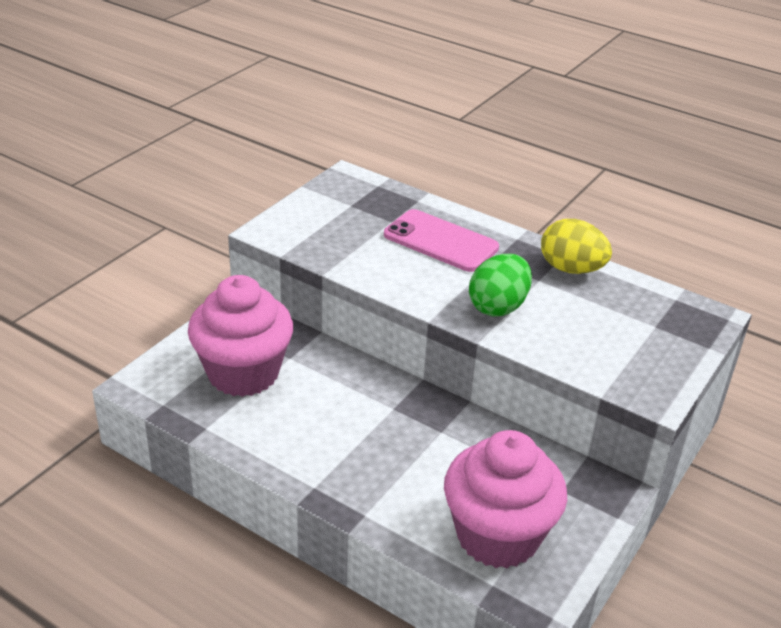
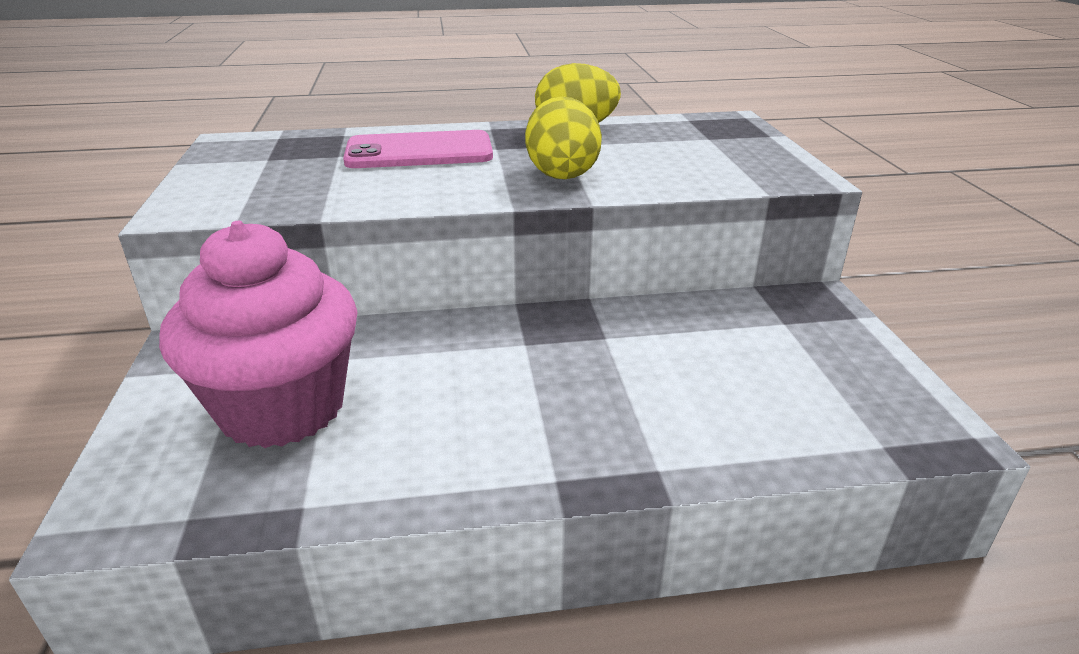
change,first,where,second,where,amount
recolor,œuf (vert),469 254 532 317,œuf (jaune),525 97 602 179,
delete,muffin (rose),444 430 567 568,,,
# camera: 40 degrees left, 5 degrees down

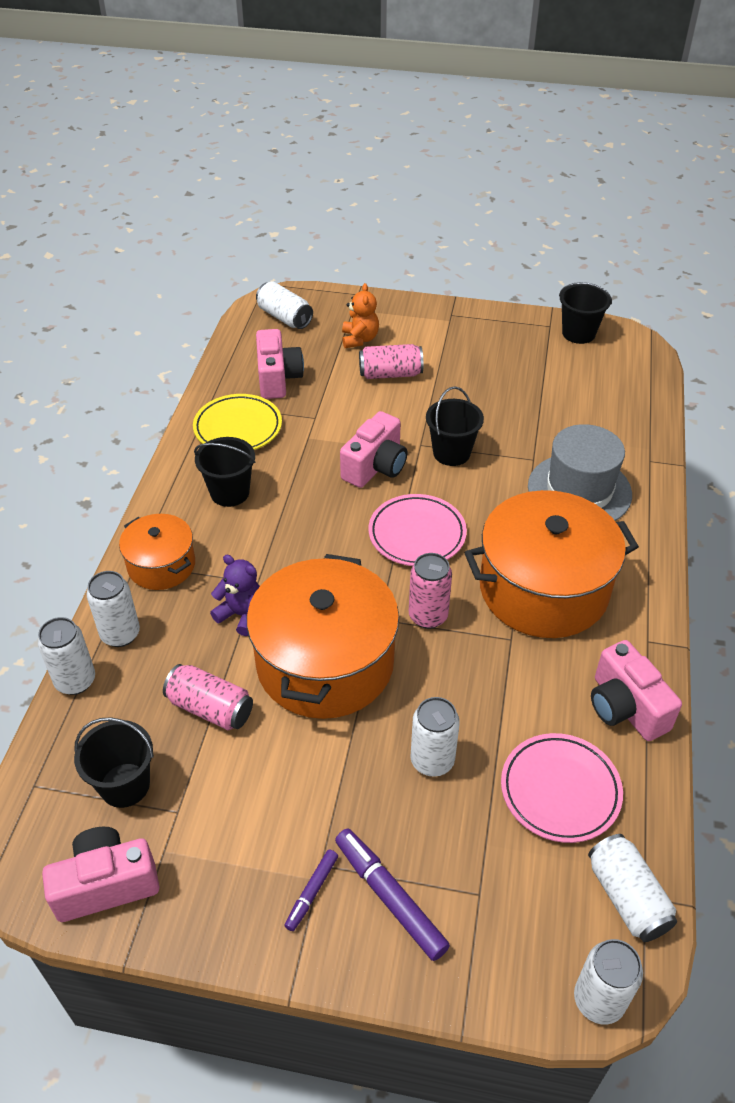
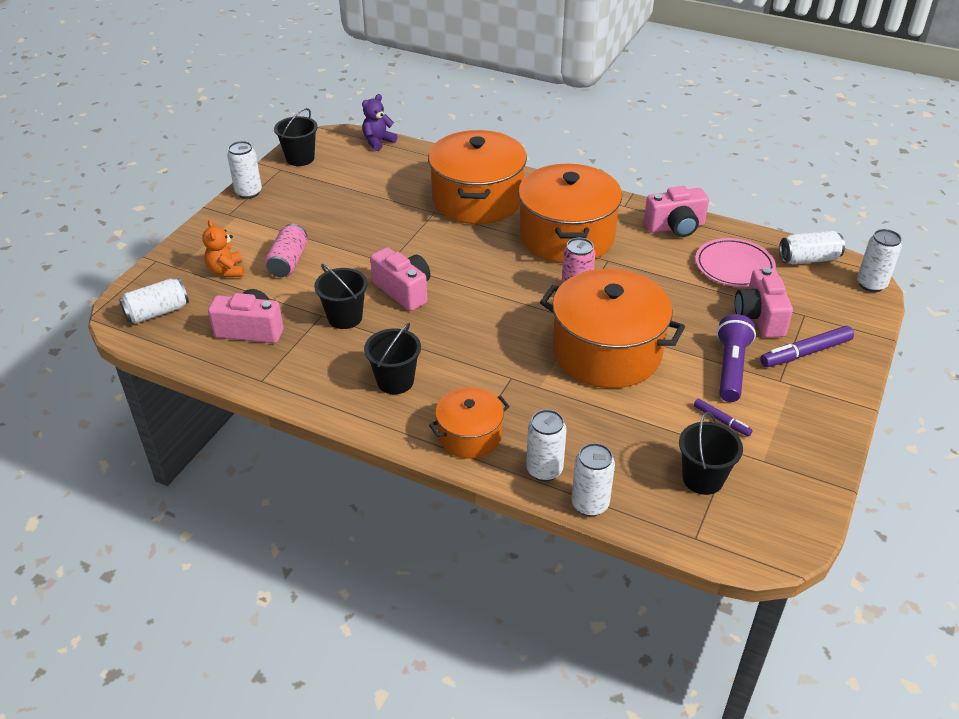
change,first,where,second,where,amount
rotate,ours en peluche (orange),342 283 379 348,,202 219 245 277,120 degrees counterclockwise
move,seau (noir),426 386 484 466,,314 264 368 329,
delete,assiette (jaune),193 394 282 450,,,
replace,chapeau (gris),528 424 632 521,marmite (orange),428 130 527 224,
delete,assiette (rose),368 494 467 566,,,
move,ours en peluche (violet),210 555 260 636,,362 94 398 151,
delete,canette (rose),163 664 253 730,,,
move,canette (blanc),410 697 460 777,,227 141 262 199,
move,appareil photo (rose),42 827 159 922,,735 267 793 338,
move,feutre (violet),284 849 338 931,,694 399 753 437,
insert,,,lampe de poche (violet),717 314 756 402,
# camera: 75 degrees left, 5 degrees down

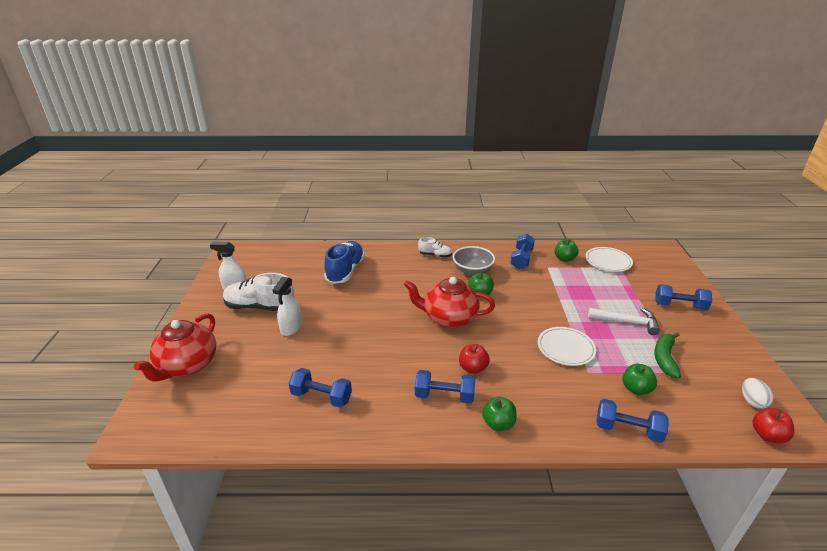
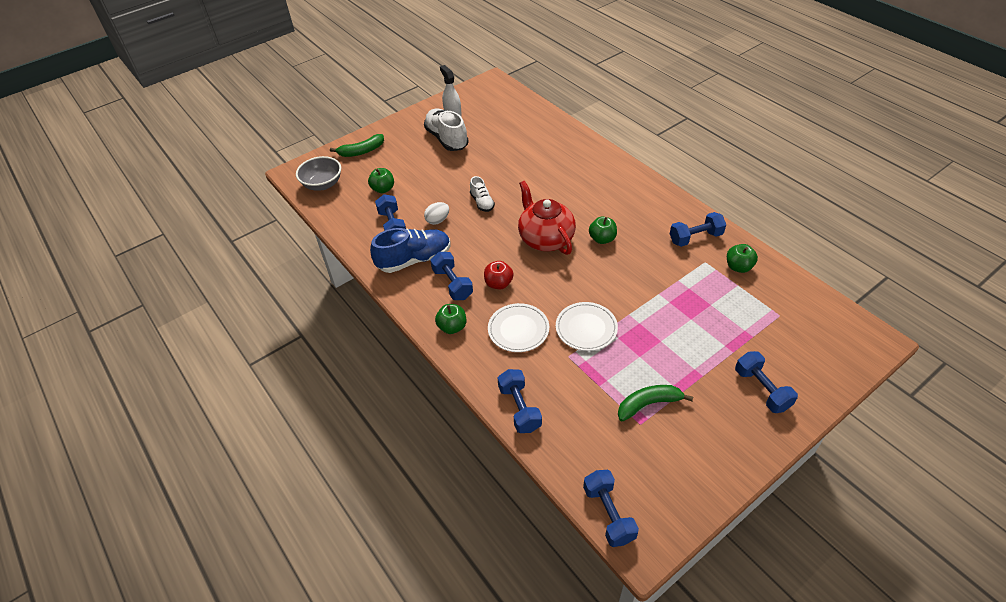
change,first,where,second,where,amount
move,chaussure (blanc),418 237 452 258,,470 176 495 212,
move,chaussure (bleu),324 241 365 284,,370 228 451 273,
move,bol (gris),453 246 495 276,,296 156 341 191,
move,assiette (blanc),585 247 633 272,,488 303 549 352,
delete,vaporisateur (blanc),272 277 302 336,,,
delete,marteau (blanc),588 308 660 335,,,
replace,théière (rouge),134 313 217 382,banane (vert),330 134 384 157,
move,pomme (vert),622 364 657 395,,368 168 394 193,
move,œuf (blanc),742 378 773 409,,424 202 449 225,
replace,pomme (rouge),752 408 794 443,haltère (bleu),583 470 639 547,
# camera: 55 degrees right, 15 degrees up

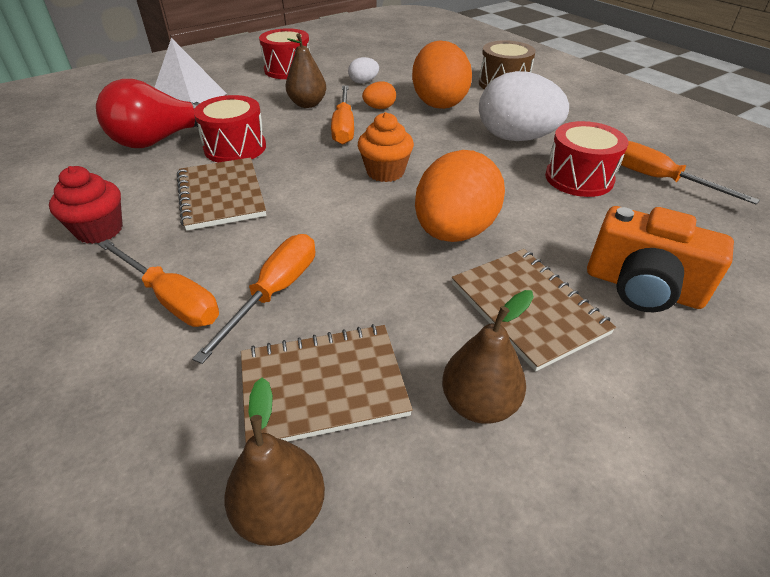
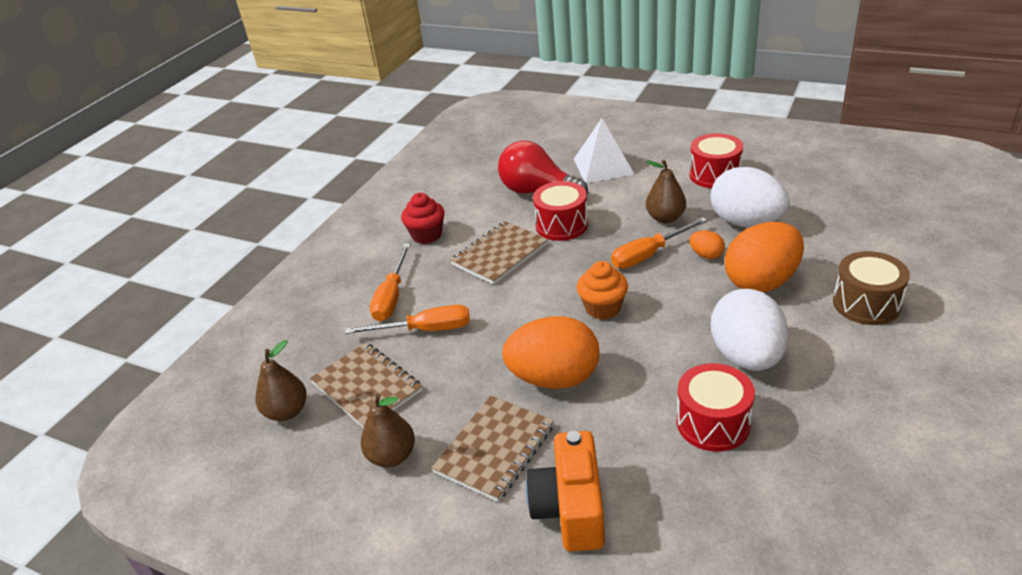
change,first,where,second,where,amount
resize,œuf (blanc),348 57 379 83,,710 167 790 227,x2.25
delete,tournevis (orange),621 141 760 205,,,
# camera: 65 degrees right, 5 degrees down

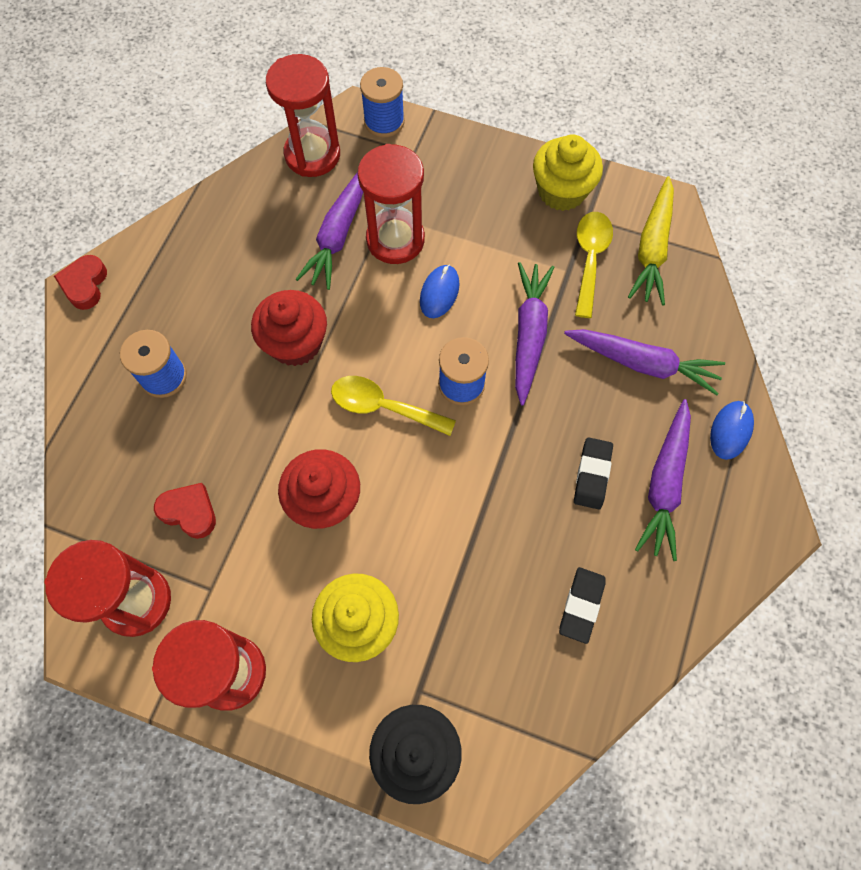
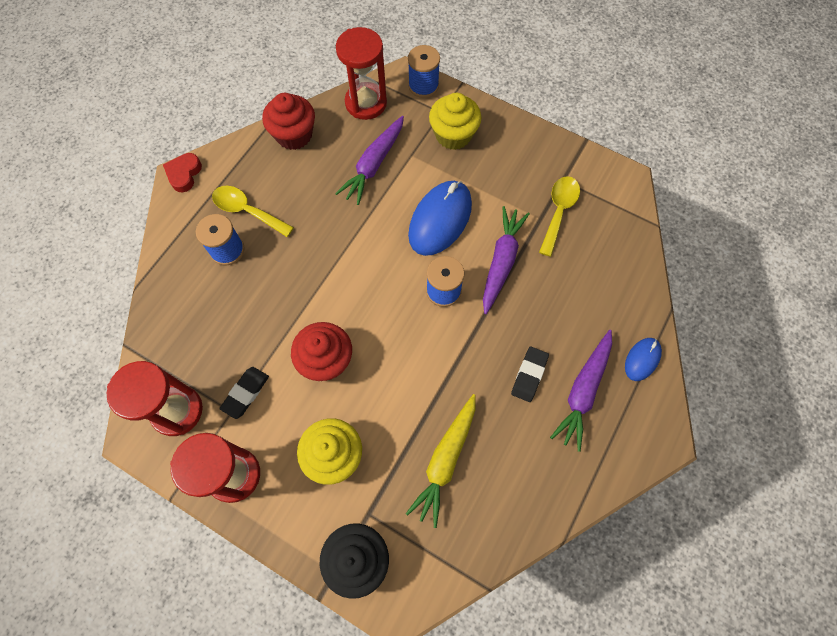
change,first,where,second,where,amount
move,muffin (jaune),533 134 603 211,,429 93 482 150,
delete,sablier (rouge),357 144 425 264,,,
move,carotte (jaune),628 176 674 306,,406 394 476 528,
resize,souris (bleu),420 265 460 318,,408 181 472 256,x1.93
move,muffin (rouge),251 290 327 366,,262 93 315 150,
delete,carotte (violet),564 329 725 395,,,
move,cuillère (jaune),331 376 456 436,,212 186 294 237,
delete,cœur (rouge),154 483 216 539,,,
move,gomme (noir),559 567 606 644,,219 367 269 419,
# camera: 10 degrees right, 0 degrees up

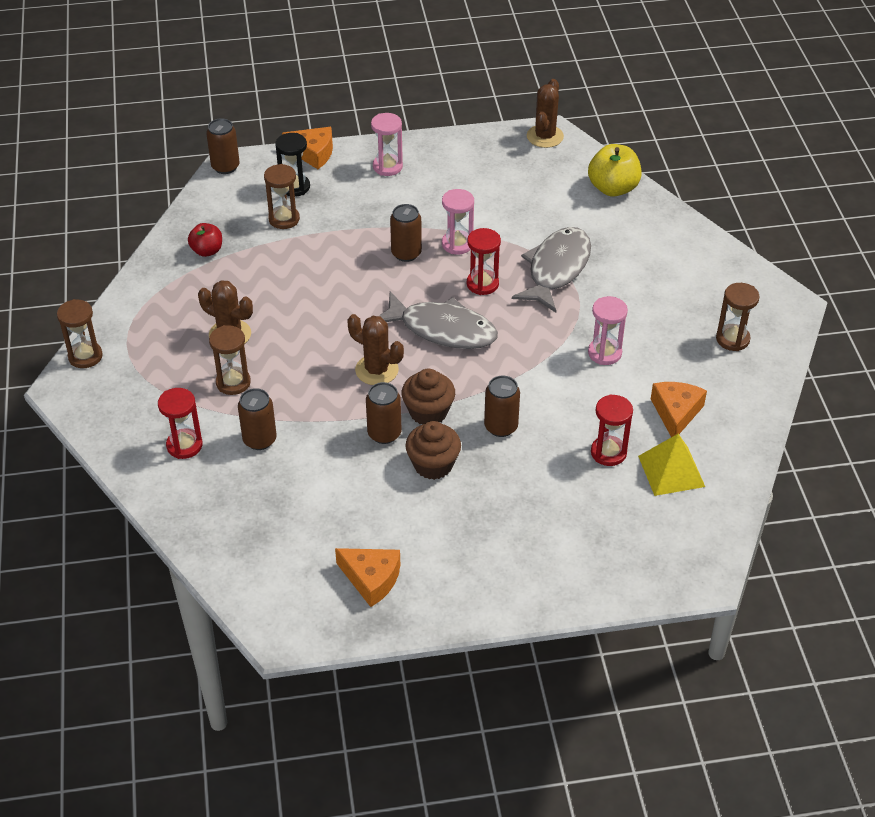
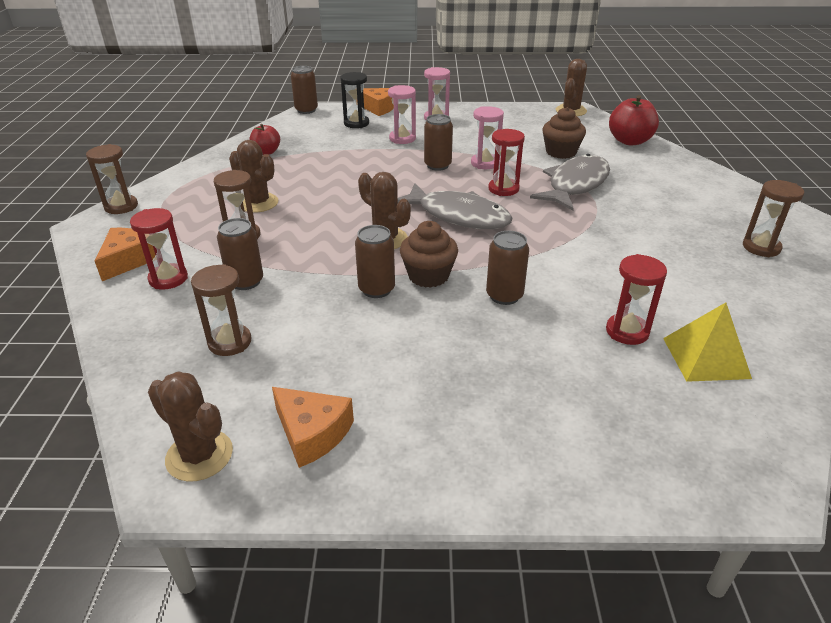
change,first,where,second,where,amount
recolor,pomme (jaune),588 144 642 197,pomme (rouge),609 95 659 145,
move,sablier (marron),264 164 300 229,,191 264 251 356,
move,sablier (rose),588 296 628 365,,388 85 416 144,
move,fromage (orange),651 382 707 437,,95 228 156 281,
move,muffin (marron),405 421 461 480,,542 107 586 159,
insert,,,cactus (marron),148 371 233 482,
# camera: 10 degrees right, 10 degrees down

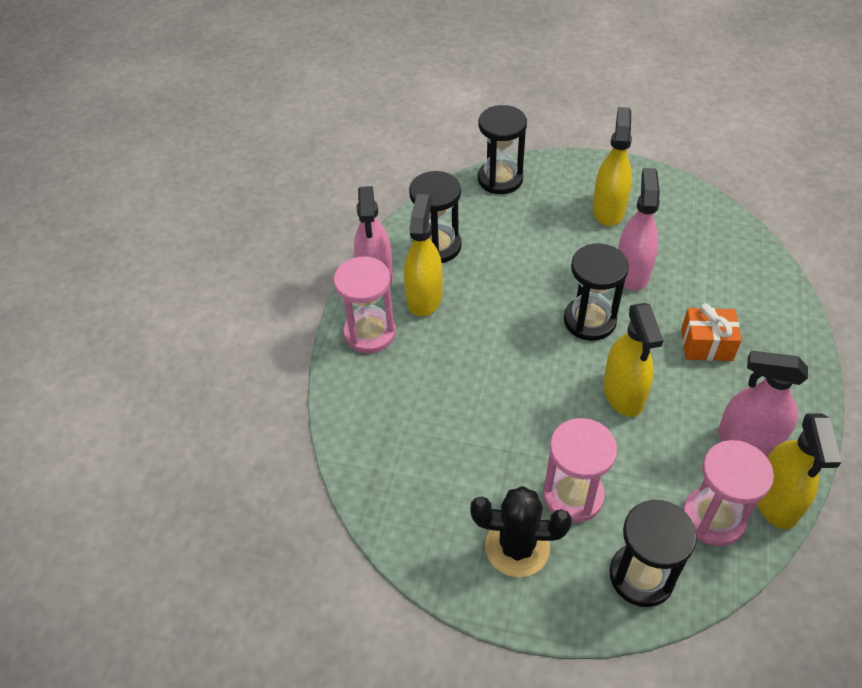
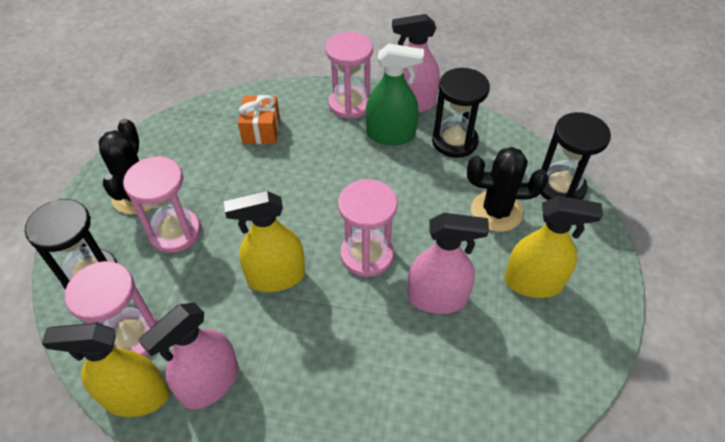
change,first,where,second,where,amount
recolor,vaporisateur (jaune),404 194 443 317,vaporisateur (vert),366 44 424 145,
recolor,sablier (noir),564 243 629 341,sablier (rose),338 179 398 277,
move,cadeau (orange),681 303 742 361,,238 95 280 144,
rotate,vaporisateur (rose),718 351 808 456,,138 302 239 409,150 degrees counterclockwise
insert,,,cactus (noir),467 147 548 232,
# camera: 85 degrees right, 0 degrees up

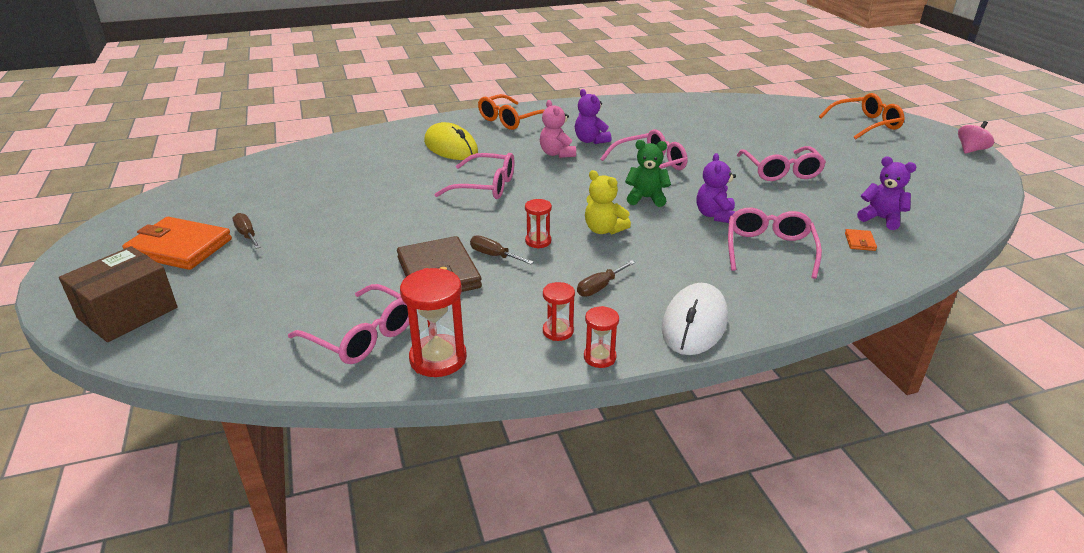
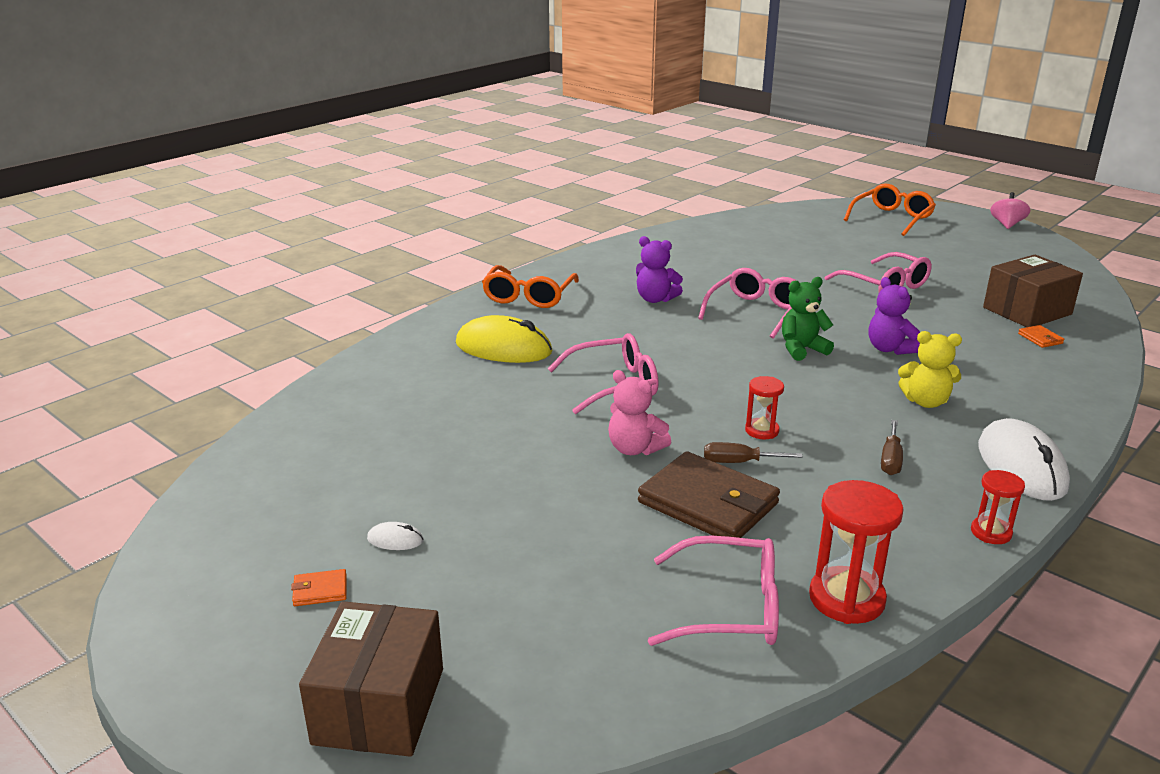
change,first,where,second,where,amount
move,ours en peluche (rose),540 100 576 158,,608 370 671 455,
replace,ours en peluche (violet),857 157 916 230,boîte (marron),983 255 1083 327,
move,ours en peluche (jaune),585 170 631 234,,898 331 962 408,
delete,lunettes (rose),728 208 822 279,,,
replace,tournevis (marron),233 213 261 249,souris (blanc),367 522 424 550,
resize,portefeuille (orange),122 217 232 270,,291 569 347 606,x0.40
delete,sablier (rouge),543 282 575 341,,,
# camera: 30 degrees left, 5 degrees down

